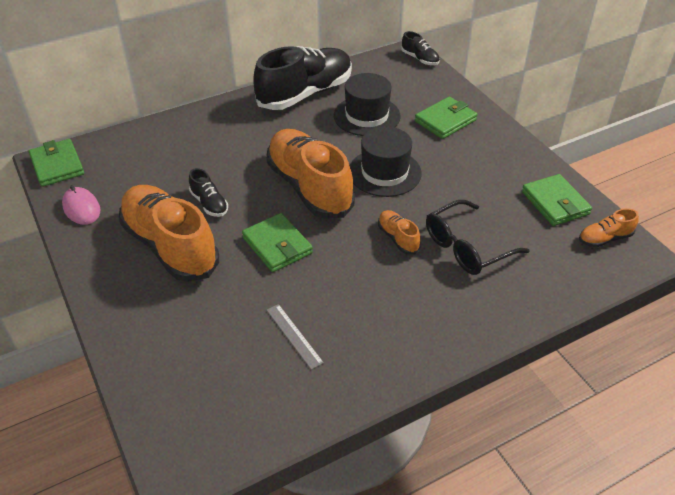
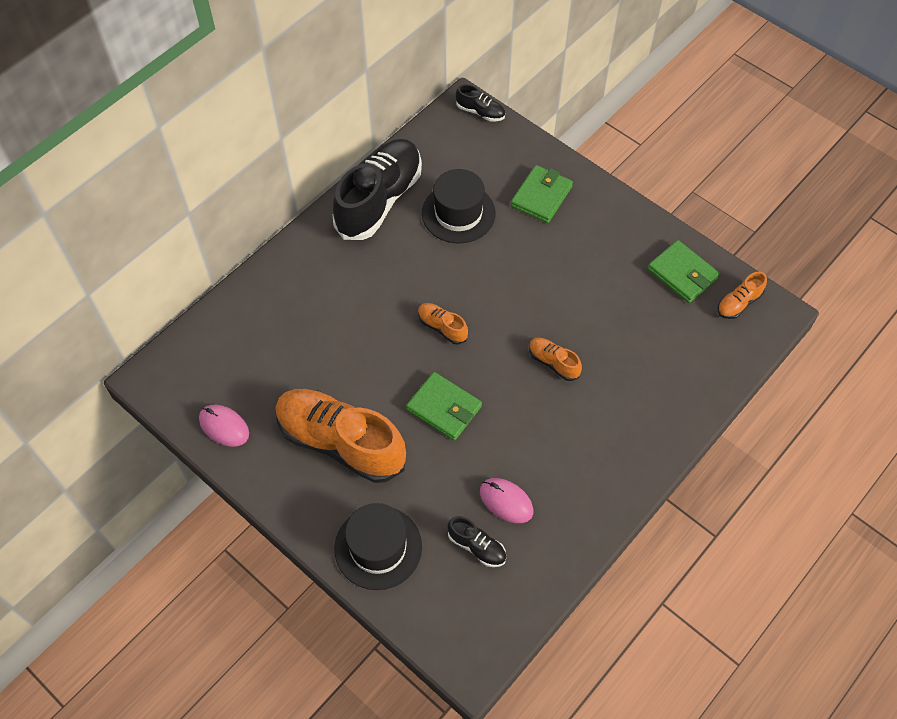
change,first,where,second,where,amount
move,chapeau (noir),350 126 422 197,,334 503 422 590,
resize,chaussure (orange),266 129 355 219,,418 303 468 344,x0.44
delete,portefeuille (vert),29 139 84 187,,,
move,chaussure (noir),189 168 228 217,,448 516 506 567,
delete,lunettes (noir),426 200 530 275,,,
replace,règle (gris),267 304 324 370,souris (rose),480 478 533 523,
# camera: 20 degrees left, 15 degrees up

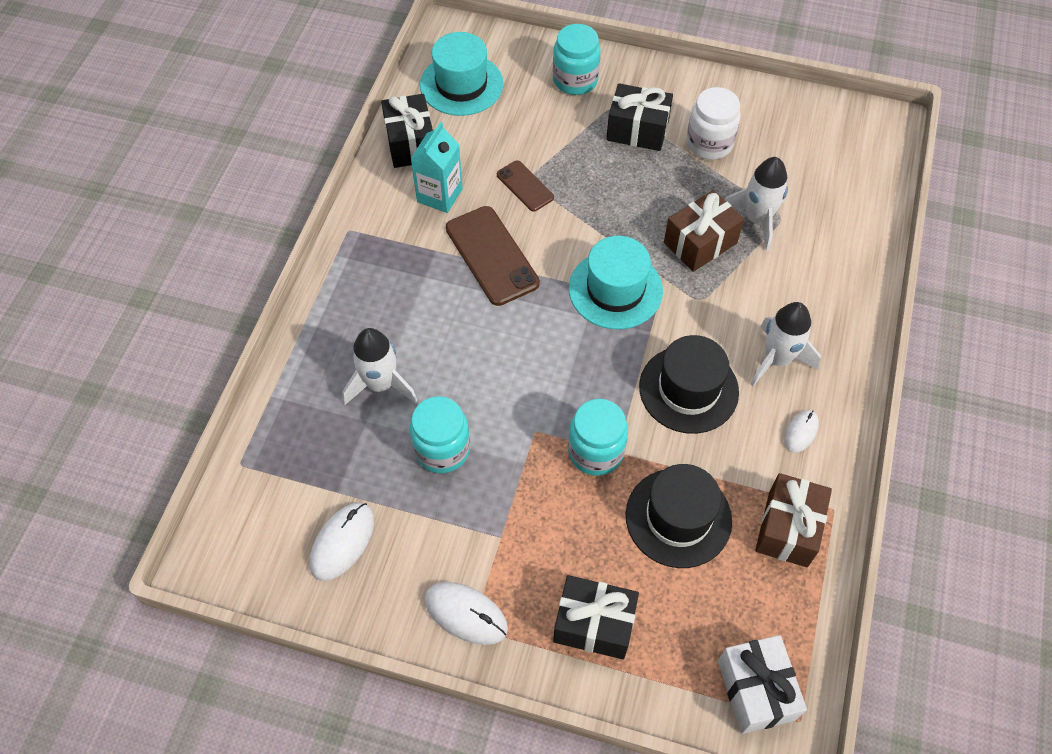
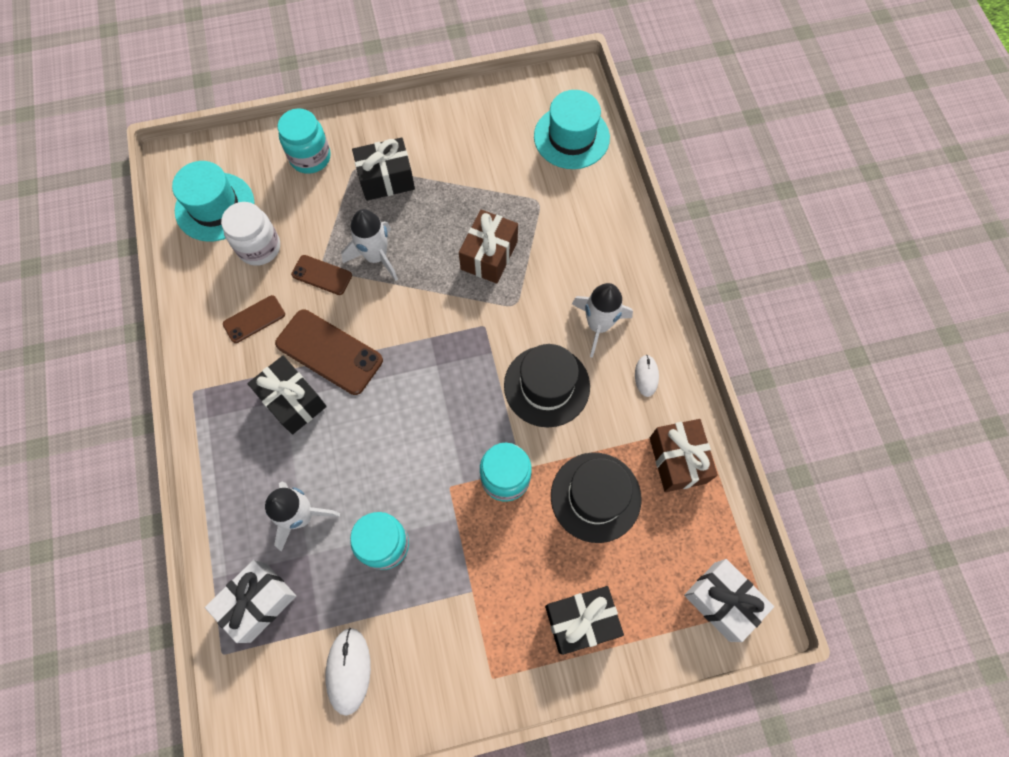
change,first,where,second,where,amount
move,bocal (blanc),686 87 741 160,,221 202 280 266,
move,cadeau (noir),381 94 433 168,,247 356 327 434,
replace,brique de lait (turquoise),410 122 463 213,téléphone (marron),223 295 285 343,
move,fusée (blanc),725 157 788 251,,341 209 398 281,
move,chapeau (turquoise),569 236 663 329,,534 90 610 169,
delete,souris (blanc),425 582 508 645,,,
insert,,,cadeau (blanc),205 560 296 643,
# camera: 30 degrees left, 10 degrees up

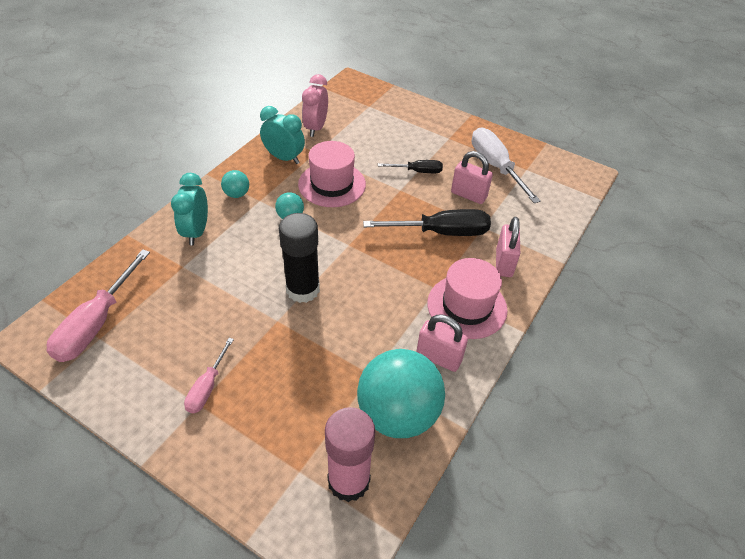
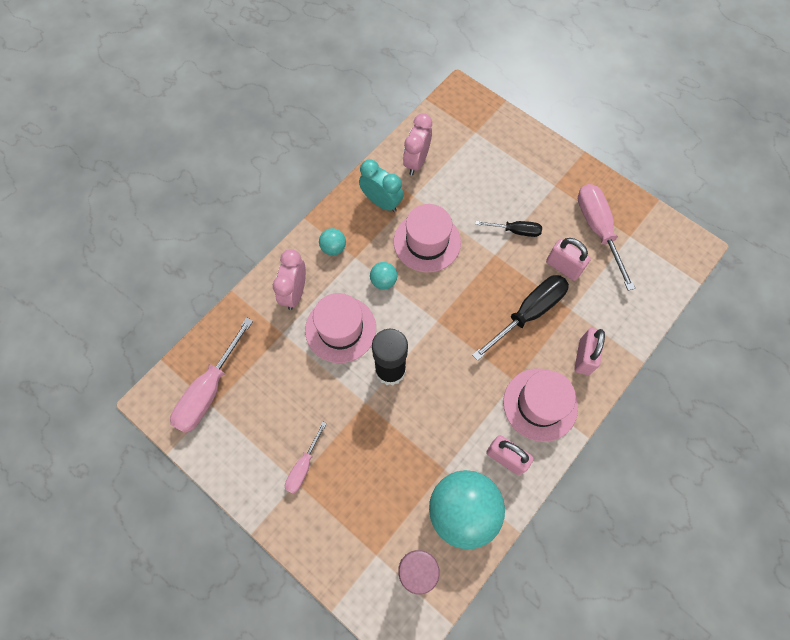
change,first,where,second,where,amount
recolor,tournevis (blanc),472 127 541 203,tournevis (rose),578 184 635 291,
recolor,réveil (turquoise),171 173 208 245,réveil (rose),273 249 306 310,
rotate,tournevis (noir),363 209 491 236,,472 275 569 361,45 degrees counterclockwise
insert,,,chapeau (rose),305 293 376 363,
# camera: 10 degrees right, 20 degrees up

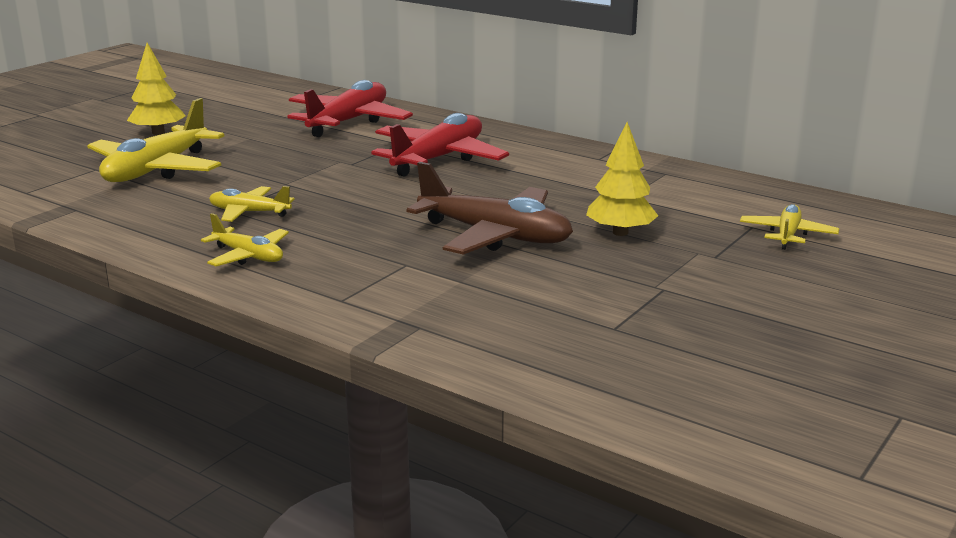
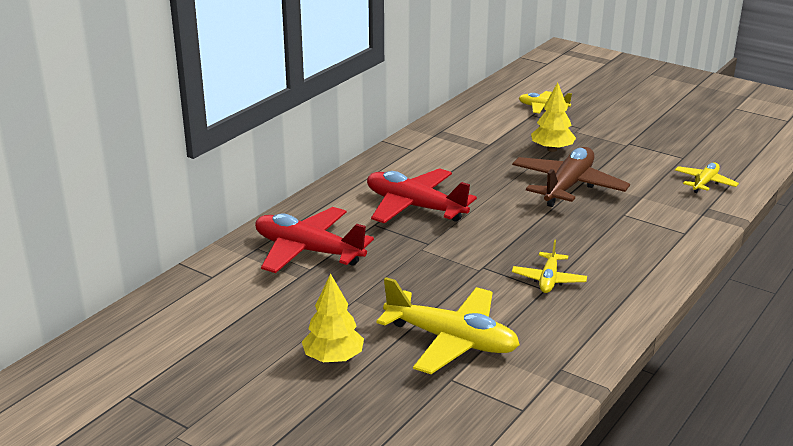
change,first,where,second,where,amount
move,avion (jaune),201 213 289 266,,675 162 739 193,
# camera: 90 degrees left, 5 degrees up

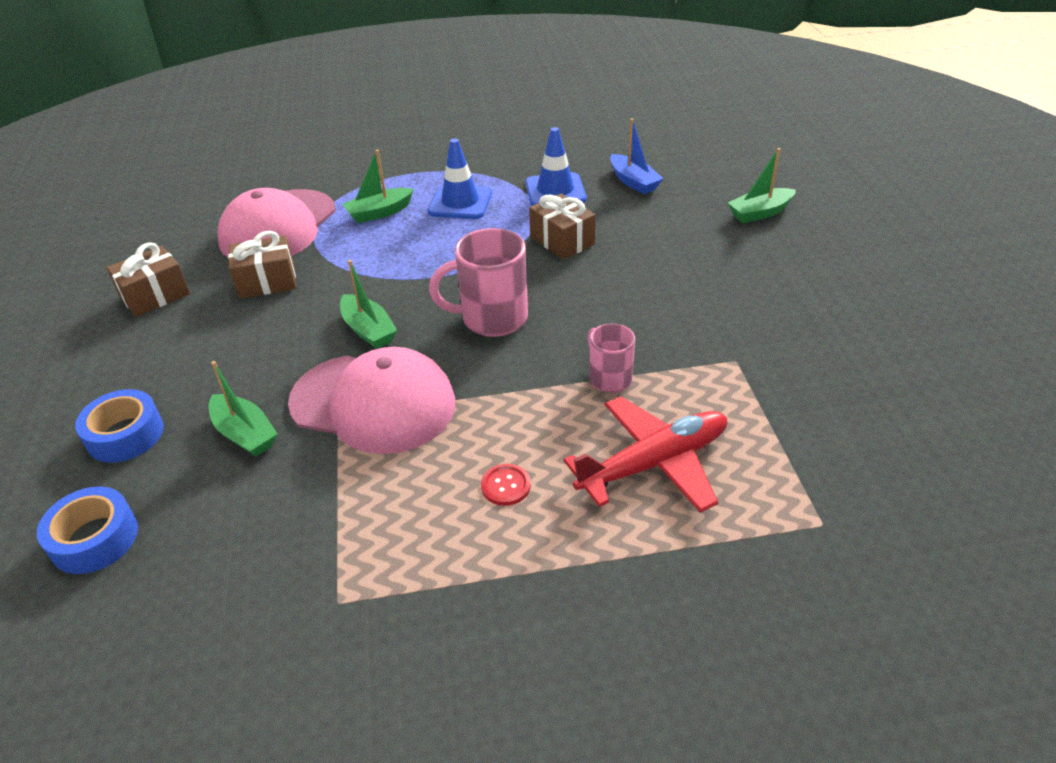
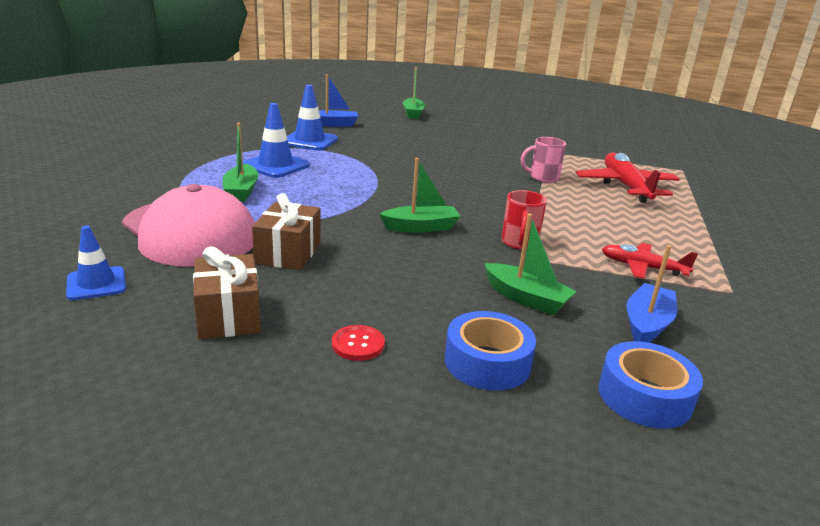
change,first,where,second,where,amount
delete,cadeau (marron),529 193 596 260,,,
delete,tasse (rose),429 228 528 337,,,
replace,casquette (rose),288 347 455 454,tasse (rouge),502 190 547 250,
rotate,bateau (vert),209 361 277 457,,484 214 577 315,60 degrees clockwise
move,bouton (rouge),481 464 531 506,,332 325 385 361,
insert,,,cône de chantier (bleu),66 225 126 300,
insert,,,avion (rouge),602 243 698 279,
insert,,,bateau (bleu),627 245 677 343,
# camera: 70 degrees left, 15 degrees down

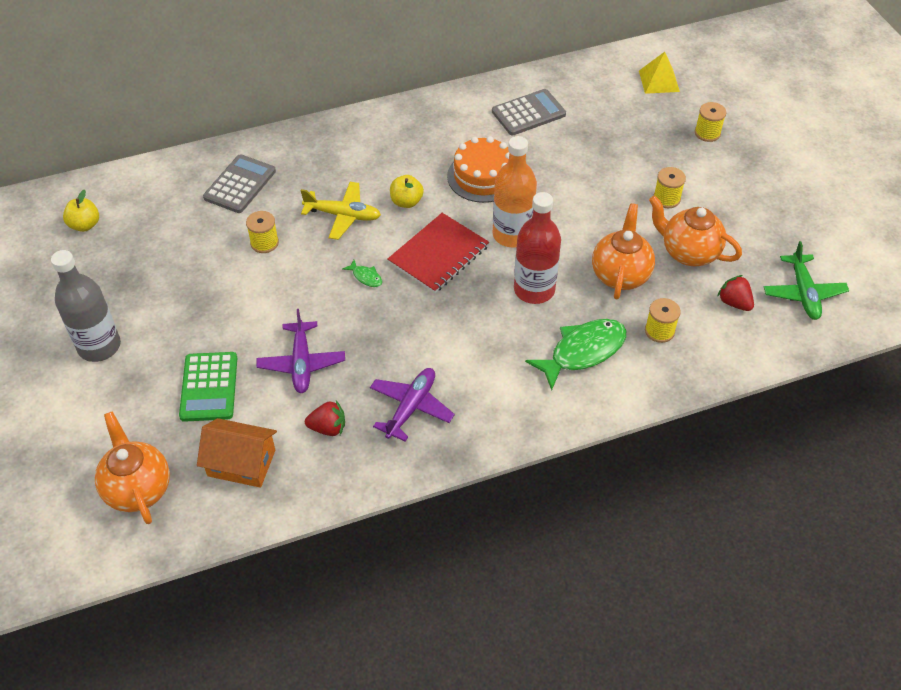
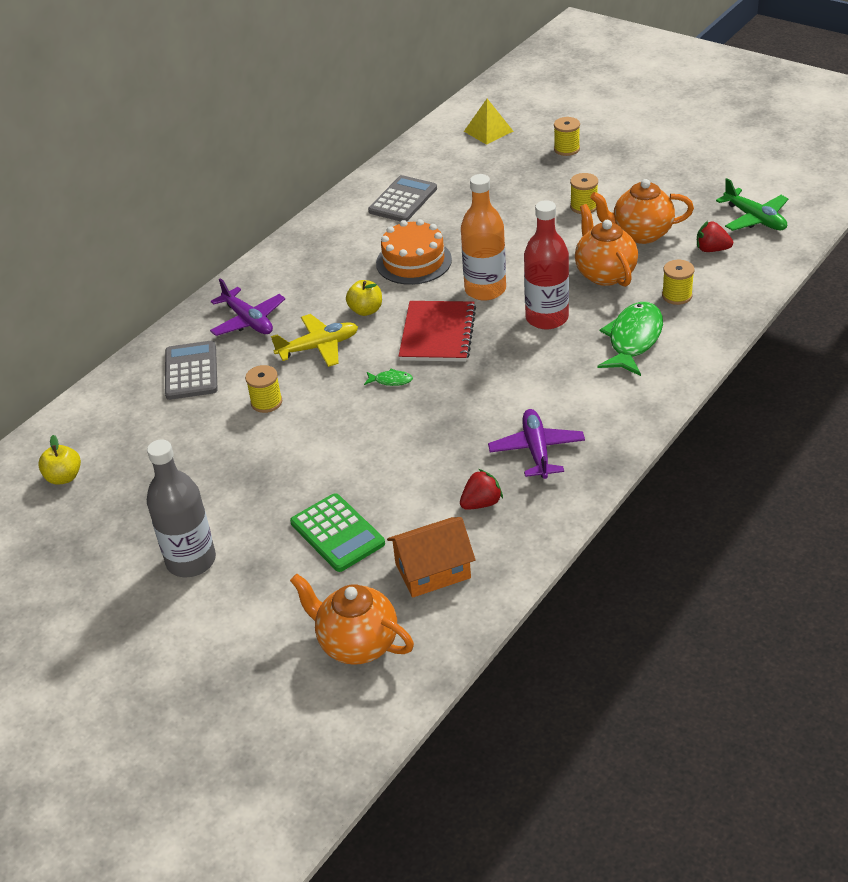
change,first,where,second,where,amount
move,avion (violet),256 309 345 393,,210 278 285 336,
# camera: 30 degrees left, 10 degrees down

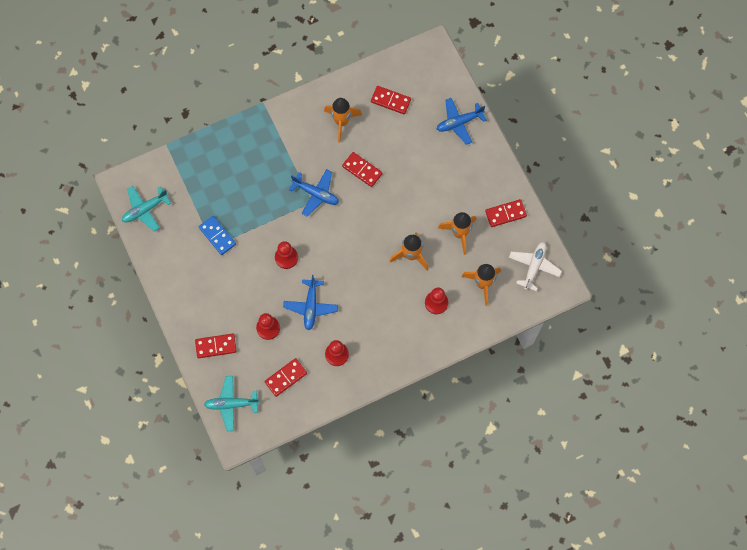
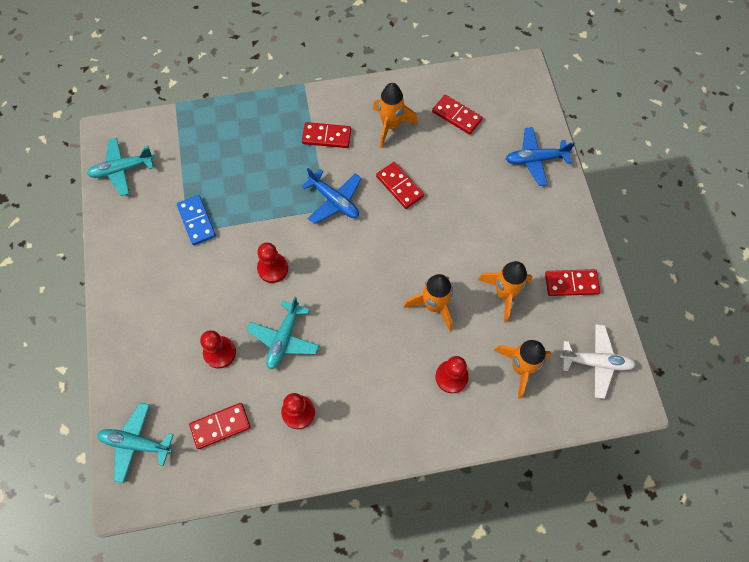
change,first,where,second,where,amount
rotate,avion (blanc),509 242 562 291,,560 324 636 399,60 degrees clockwise
recolor,avion (bleu),283 275 338 331,avion (turquoise),247 297 319 370,
move,domino (rouge),195 333 236 358,,302 122 351 148,
# camera: 15 degrees right, 5 degrees down

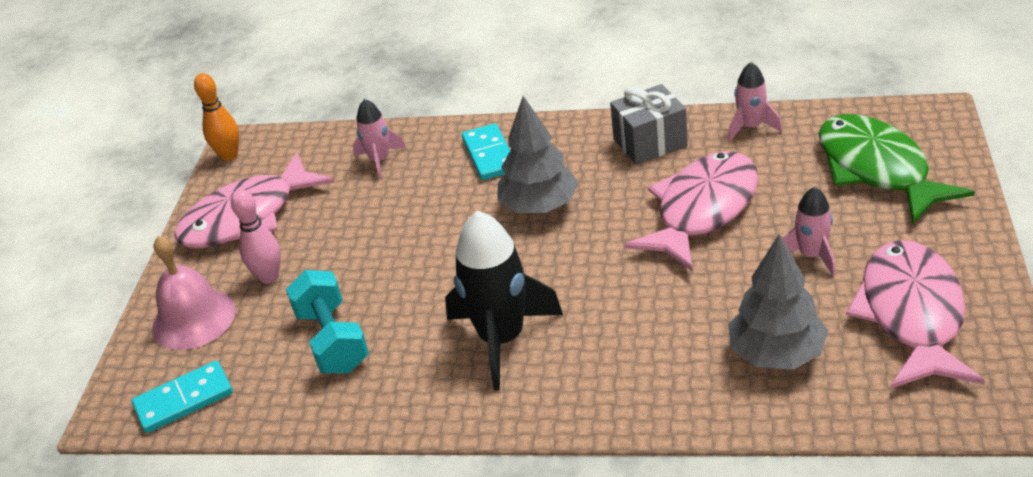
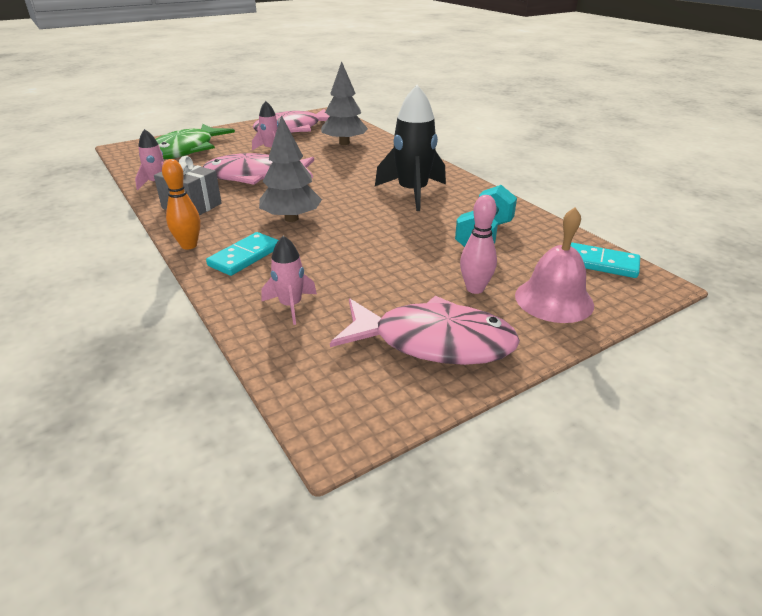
change,first,where,second,where,amount
move,quille (orange),194 73 239 161,,162 159 201 249,
# camera: 135 degrees left, 5 degrees down

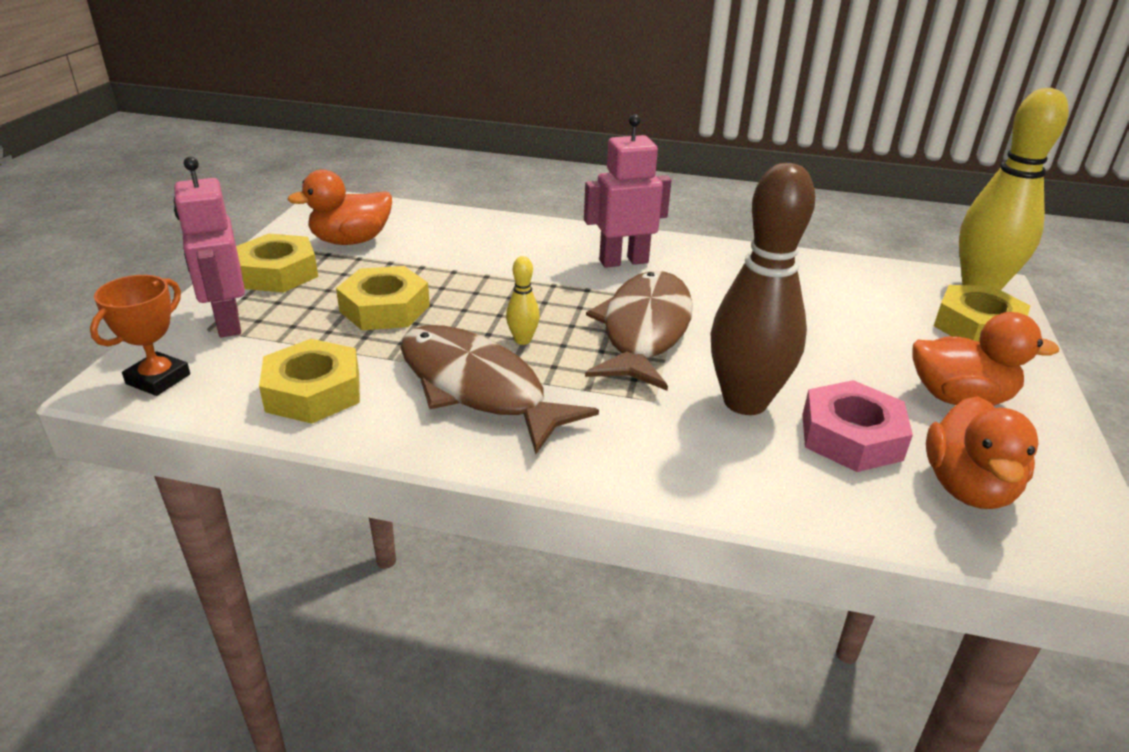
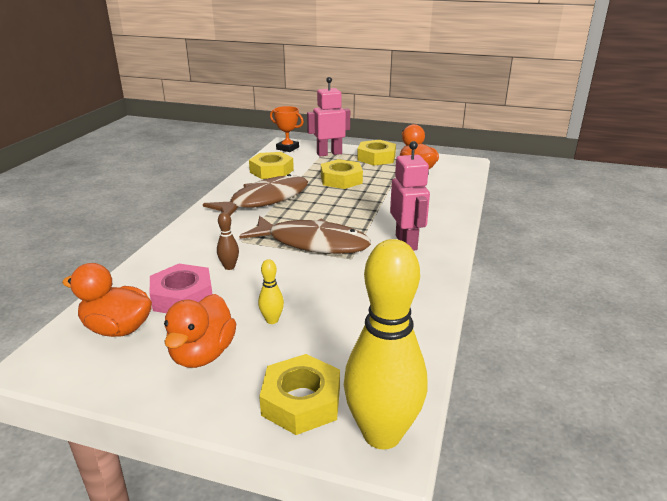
change,first,where,second,where,amount
resize,quille (marron),710 163 815 415,,217 212 239 270,x0.41
move,quille (jaune),506 256 540 345,,258 259 284 324,
# camera: 95 degrees right, 5 degrees down

